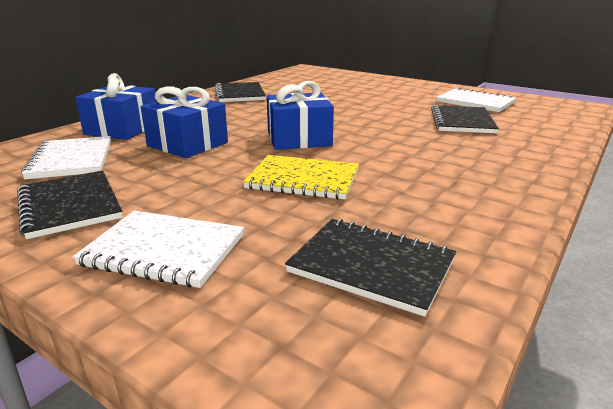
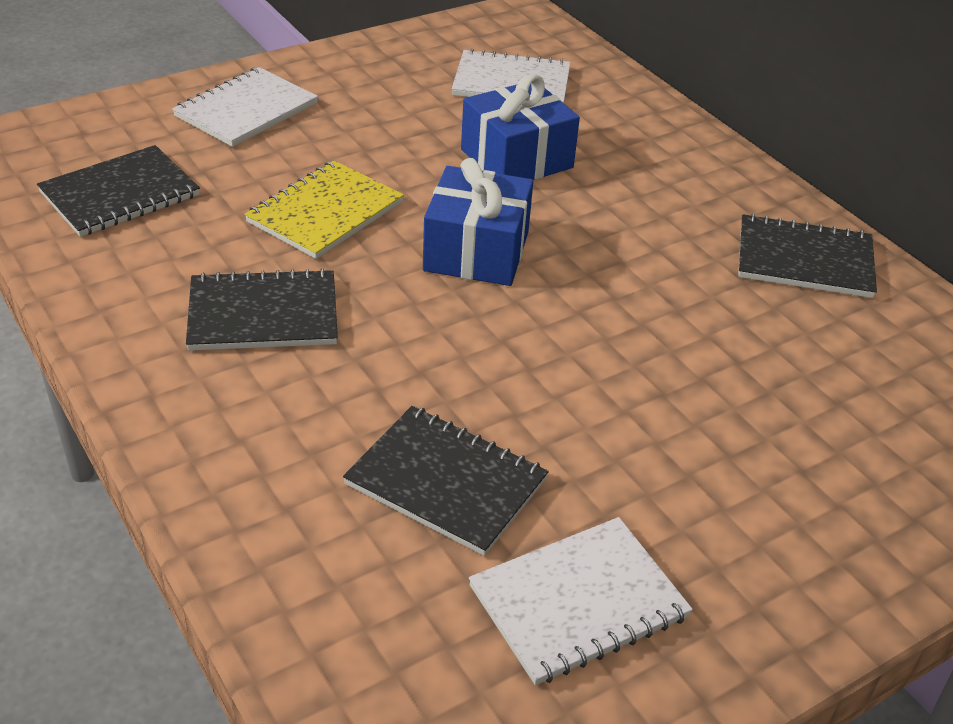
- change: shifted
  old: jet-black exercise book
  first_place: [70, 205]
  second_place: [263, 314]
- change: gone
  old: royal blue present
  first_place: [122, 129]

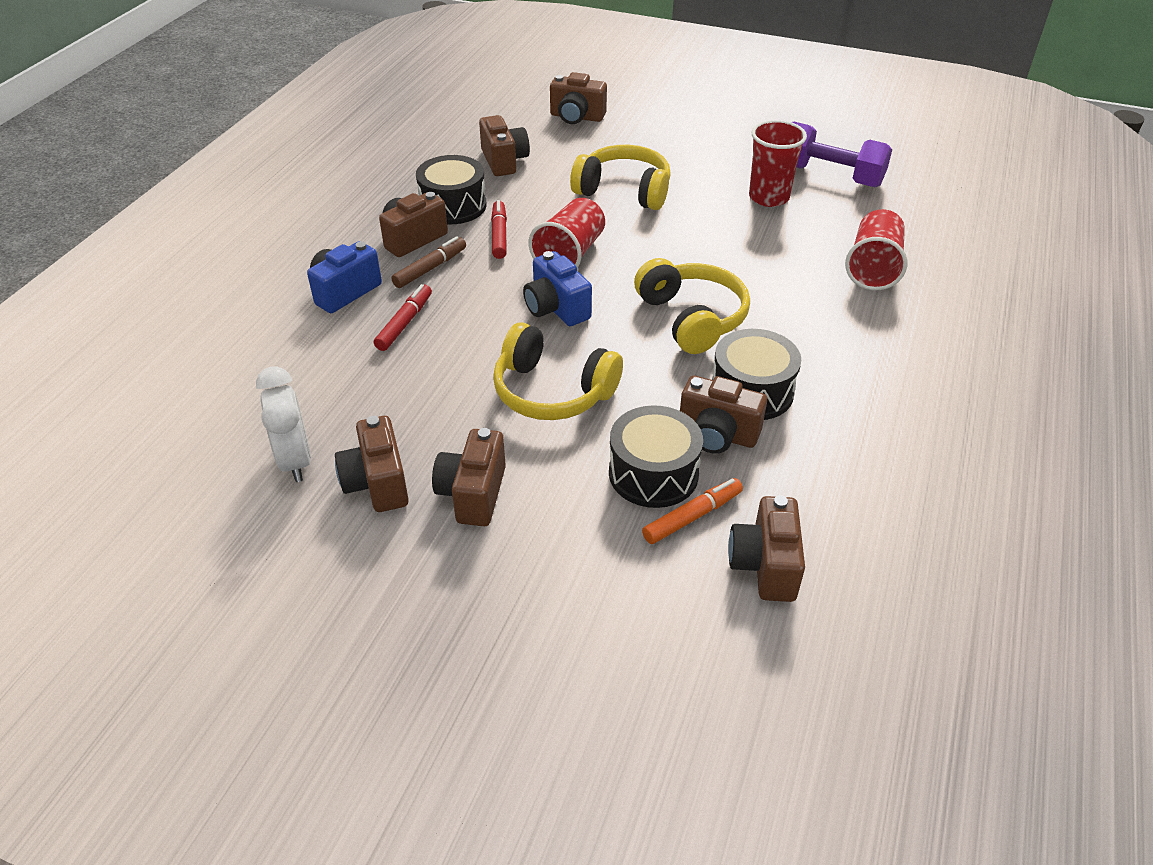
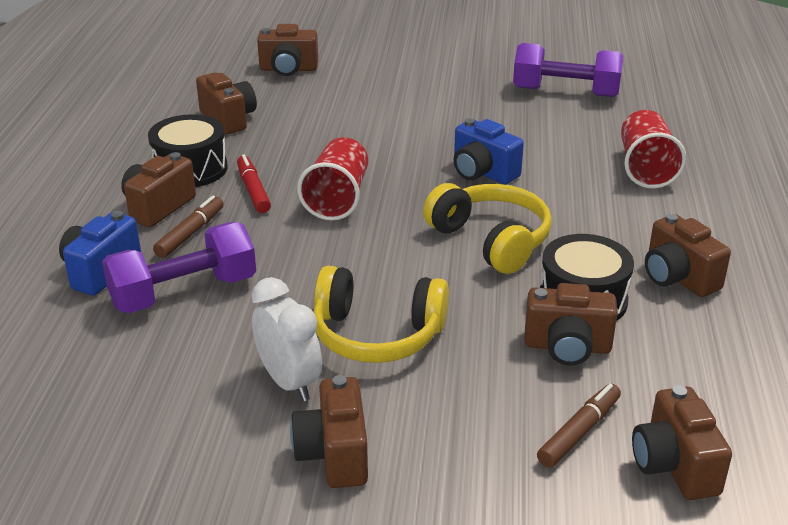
- change: shifted
  old: snow-white clock
  first_place: [295, 460]
  second_place: [289, 382]
- change: shifted
  old: brown photo camera
  first_place: [377, 483]
  second_place: [678, 278]
- change: swapped
  old: crimson marker pen
  new: violet hand weight
  first_place: [405, 323]
  second_place: [184, 292]
- change: shifted
  old: royal blue photo camera
  first_place: [556, 308]
  second_place: [482, 172]
- change: gone
  old: yellow headset
  first_place: [624, 191]
- change: gone
  old: jet-black snare drum
  first_place: [653, 473]
- change: repainted
  old: bright orange marker pen
  new: brown marker pen
  first_place: [692, 517]
  second_place: [579, 432]
- change: gone
  old: crimson beaker
  first_place: [769, 197]

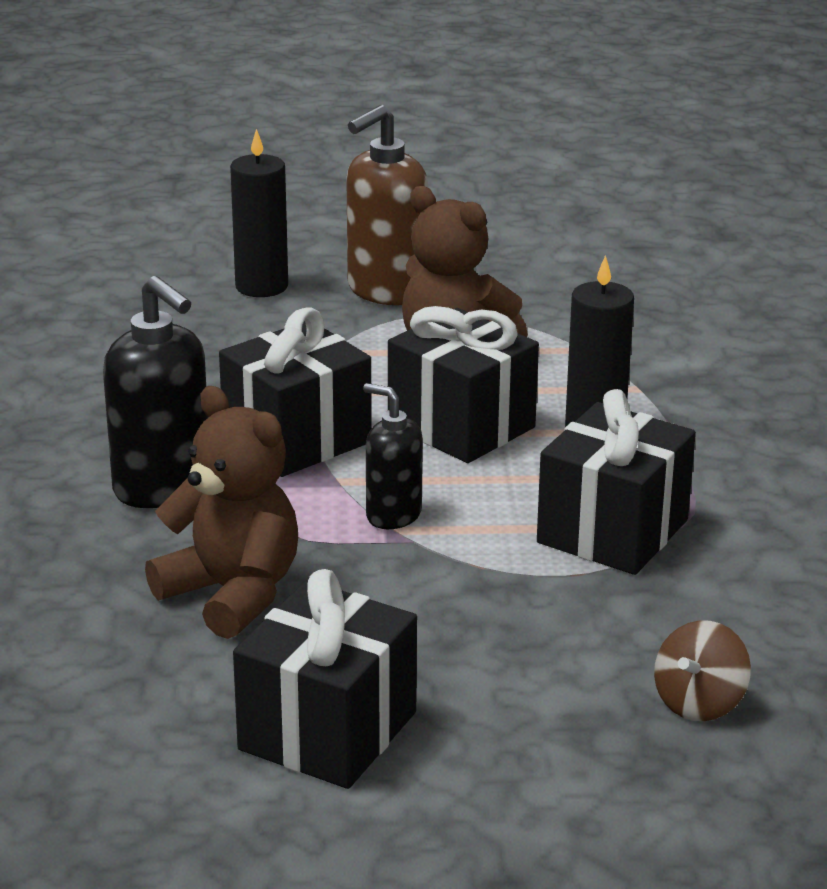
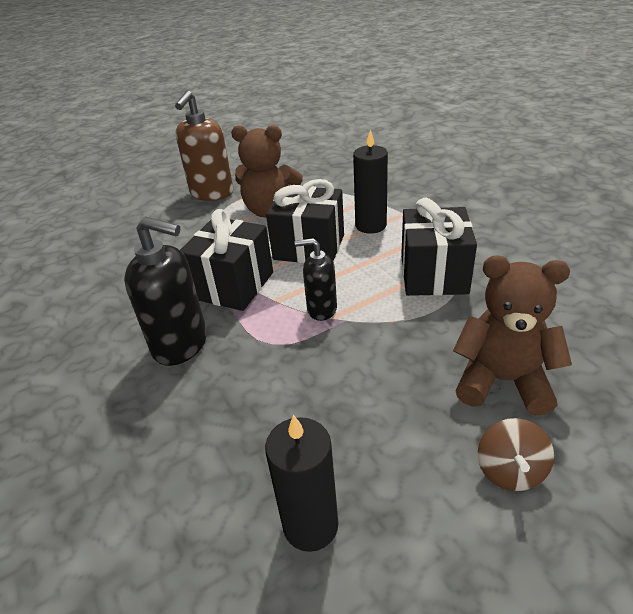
- change: shifted
  old: brown stuffed bear
  first_place: [232, 594]
  second_place: [502, 381]
- change: shifted
  old: jet-black wax candle
  first_place: [261, 286]
  second_place: [310, 525]
- change: gone
  old: jet-black present
  first_place: [328, 731]
- change: shifted
  old: brown spinning top
  first_place: [699, 703]
  second_place: [510, 470]

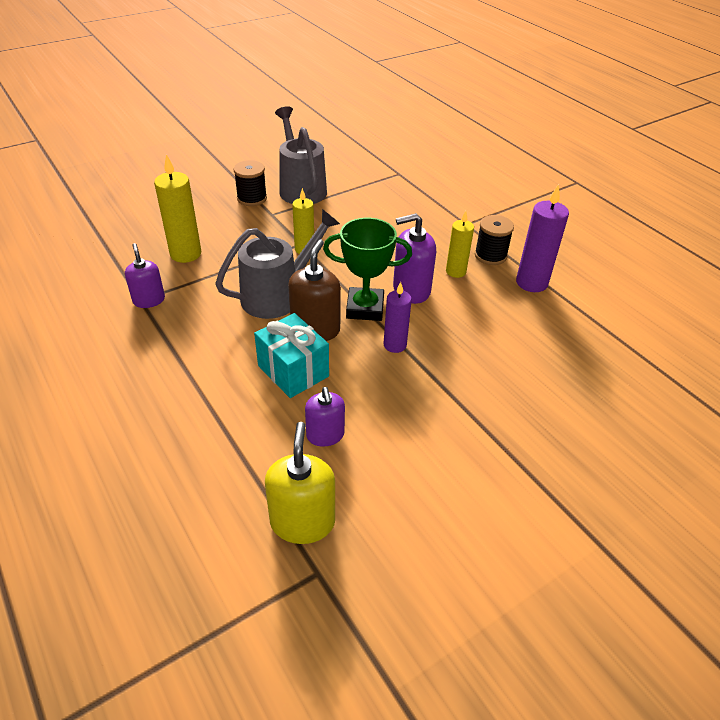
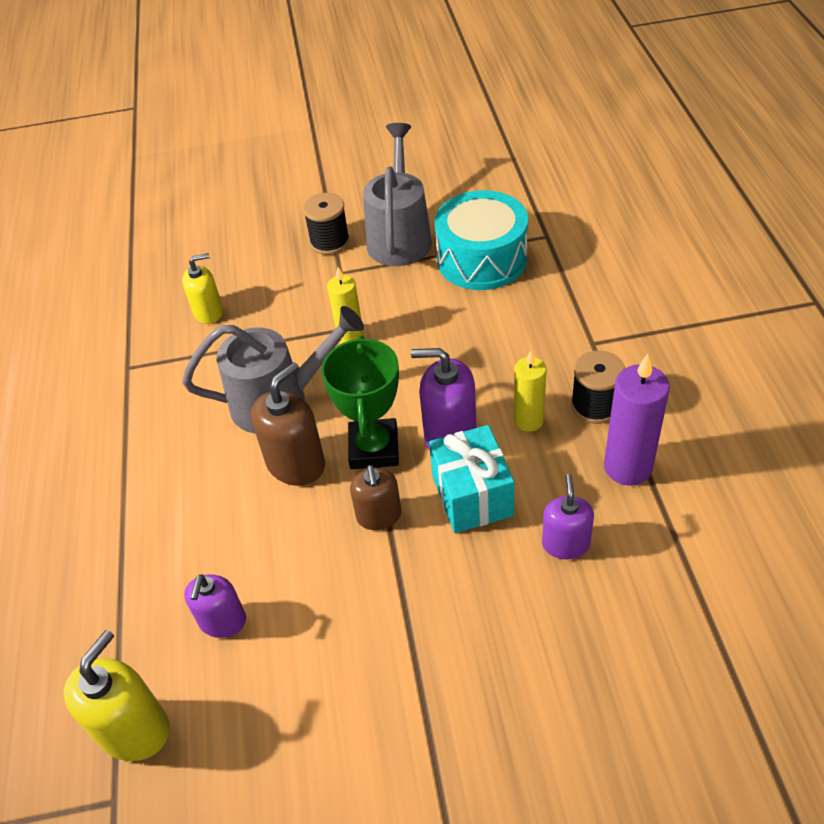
- change: shifted
  old: violet soap dispenser
  first_place: [149, 300]
  second_place: [565, 544]
- change: swapped
  old: yellow wax candle
  new: yellow soap dispenser
  first_place: [185, 254]
  second_place: [209, 312]
- change: shifted
  old: teal present
  first_place: [293, 371]
  second_place: [472, 496]
- change: rotated
  old: leaf-green prize cup
  first_place: [365, 308]
  second_place: [374, 448]
  degrees: 60
- change: swapped
  old: violet wax candle
  new: brown soap dispenser
  first_place: [395, 345]
  second_place: [379, 516]
- change: new
  new: teal snare drum
  second_place: [482, 259]

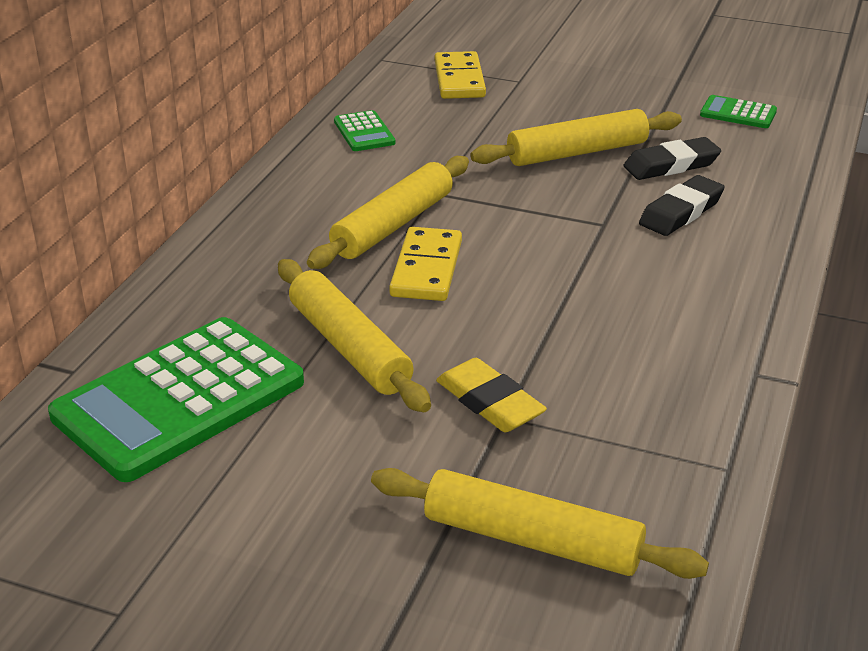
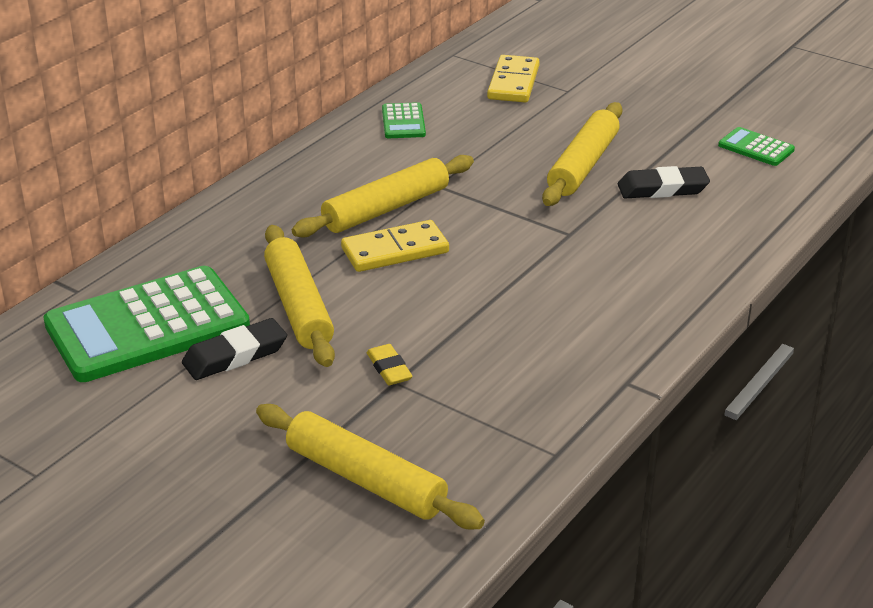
- change: rotated
  old: yellow domino
  first_place: [426, 268]
  second_place: [395, 250]
  degrees: 45
- change: scaled
  old: yellow eraser
  first_place: [489, 402]
  second_place: [389, 369]
  factor: 0.65
- change: rotated
  old: yellow dough roller
  first_place: [577, 152]
  second_place: [582, 165]
  degrees: -60
- change: shifted
  old: jet-black eraser
  first_place: [681, 212]
  second_place: [235, 355]

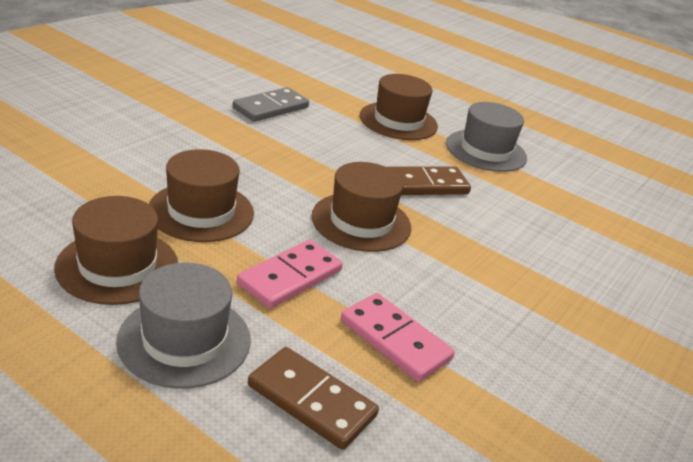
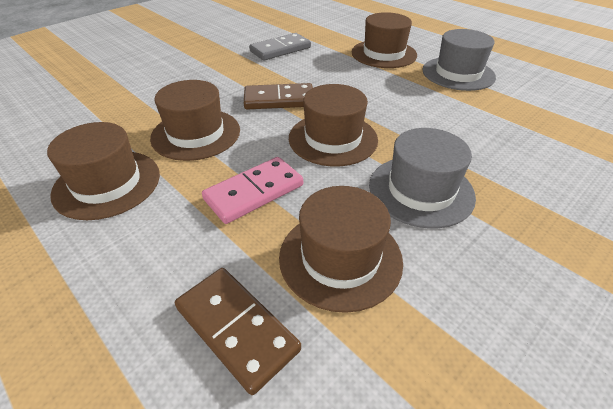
- change: shifted
  old: grey tall hat
  first_place: [184, 340]
  second_place: [421, 190]
- change: swapped
  old: rosy domino
  new: brown tall hat
  first_place: [395, 340]
  second_place: [340, 258]
- change: shifted
  old: brown domino
  first_place: [425, 185]
  second_place: [279, 100]

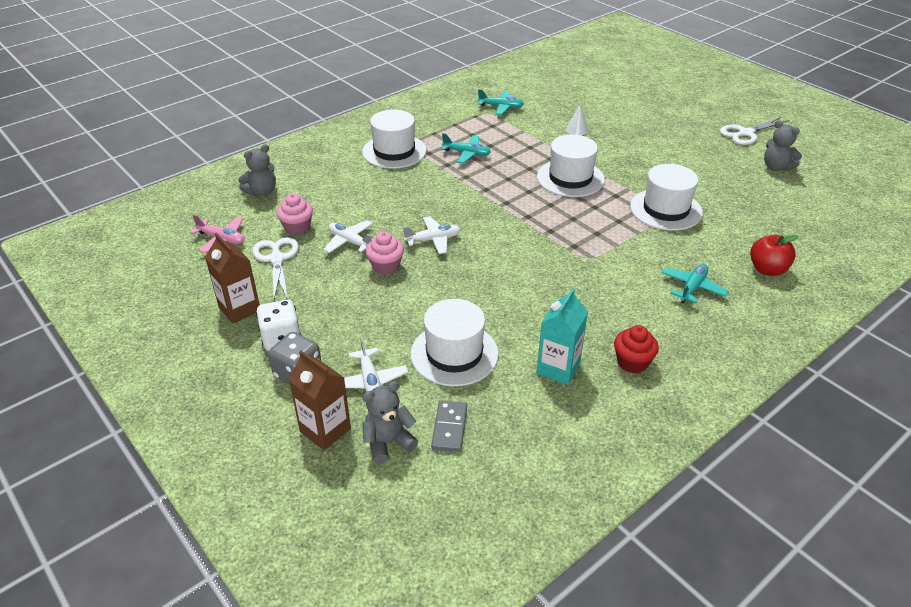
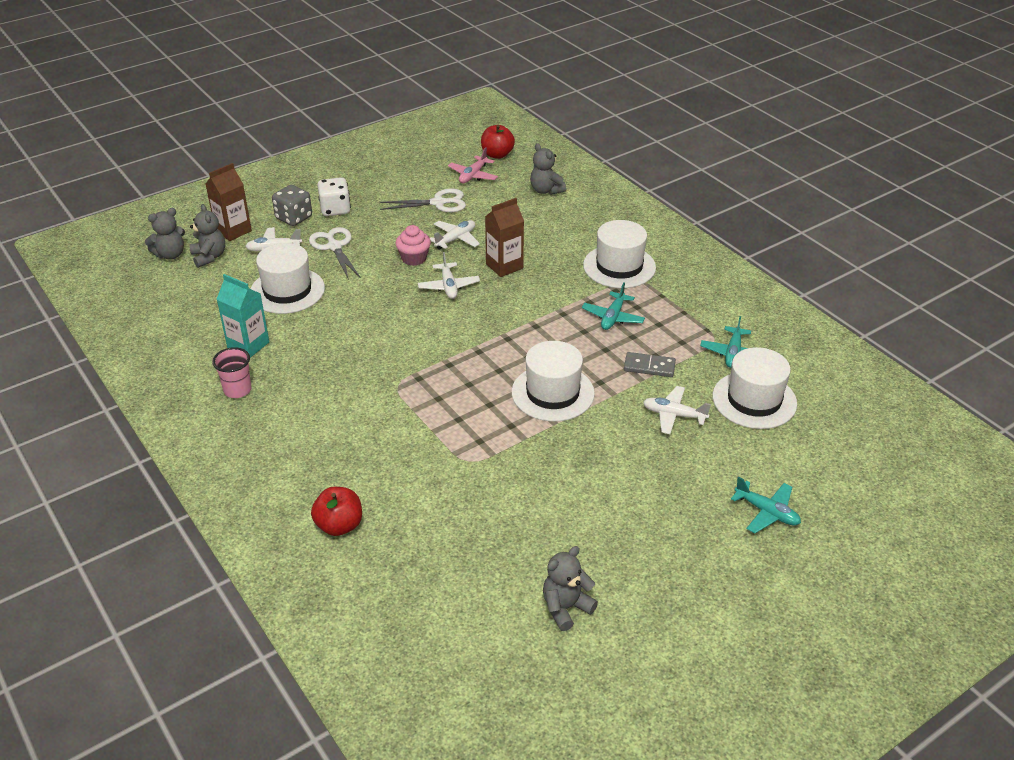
- change: shifted
  old: brown milk carton
  first_place: [239, 309]
  second_place: [504, 266]
- change: gone
  old: rosy cupcake
  first_place: [297, 227]
- change: shifted
  old: grey domino
  first_place: [449, 428]
  second_place: [649, 367]
- change: swapped
  old: snow-white solid cone
  new: snow-white toy plane
  first_place: [577, 130]
  second_place: [674, 415]
- change: swapped
  old: crimson cupcake
  new: rosy beaker
  first_place: [632, 362]
  second_place: [237, 390]
- change: shifted
  old: snow-white tall hat
  first_place: [666, 209]
  second_place: [754, 400]
- change: shifted
  old: teal toy plane
  first_place: [692, 288]
  second_place: [767, 512]
- change: shifted
  old: snow-white pair of scissors
  first_place: [746, 133]
  second_place: [334, 246]
- change: new
  new: grey stuffed bear
  second_place: [170, 254]
- change: new
  new: crimson apple fruit
  second_place: [497, 154]

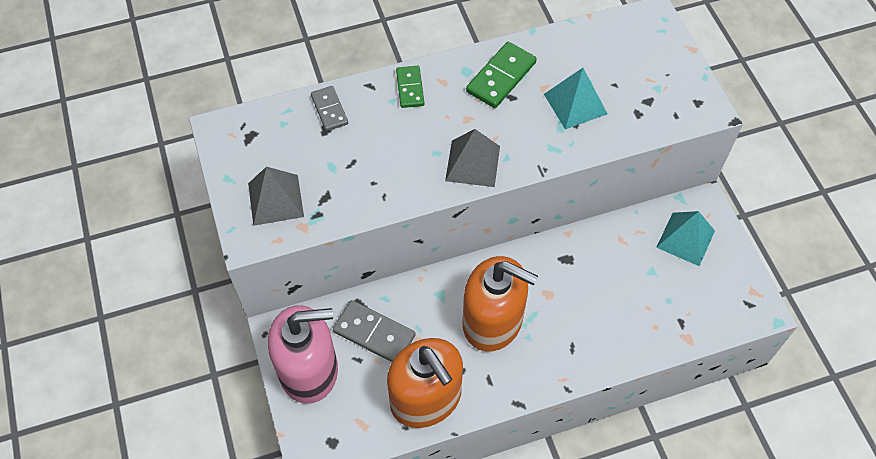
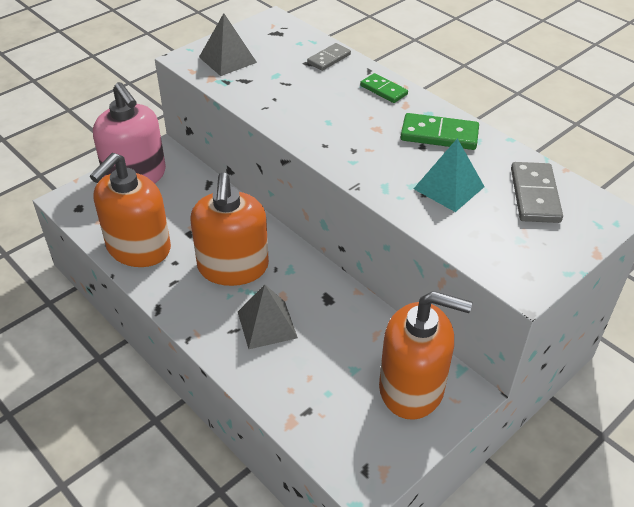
- change: shifted
  old: grey domino
  first_place: [374, 334]
  second_place: [534, 195]
- change: rotated
  old: leaf-green domino
  first_place: [410, 88]
  second_place: [383, 90]
  degrees: 75
- change: shifted
  old: grey solid pyramid
  first_place: [473, 163]
  second_place: [267, 324]
- change: swapped
  old: teal solid pyramid
  new: bright orange soap dispenser
  first_place: [685, 239]
  second_place: [412, 388]

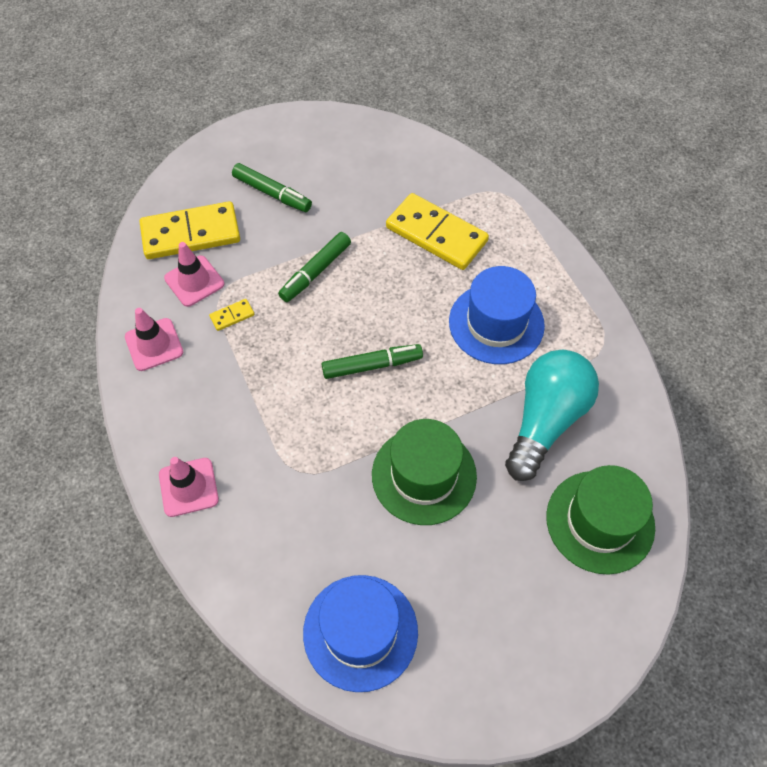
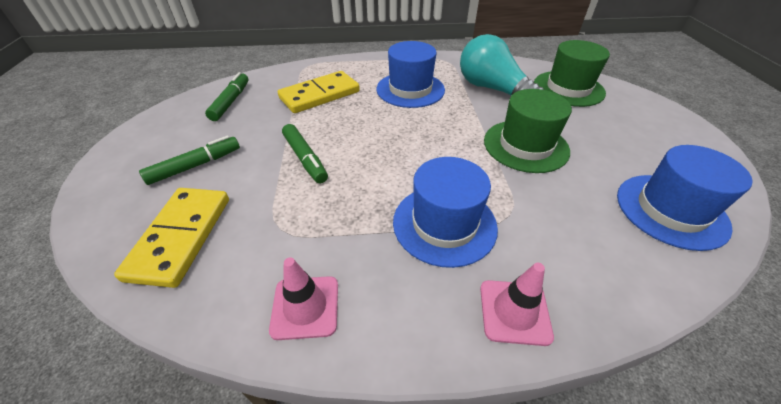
- change: gone
  old: rosy traffic cone
  first_place: [194, 281]
- change: gone
  old: yellow domino
  first_place: [232, 316]
- change: shifted
  old: leaf-green marker pen
  first_place: [372, 365]
  second_place: [231, 102]
- change: new
  new: royal blue tall hat
  second_place: [444, 224]

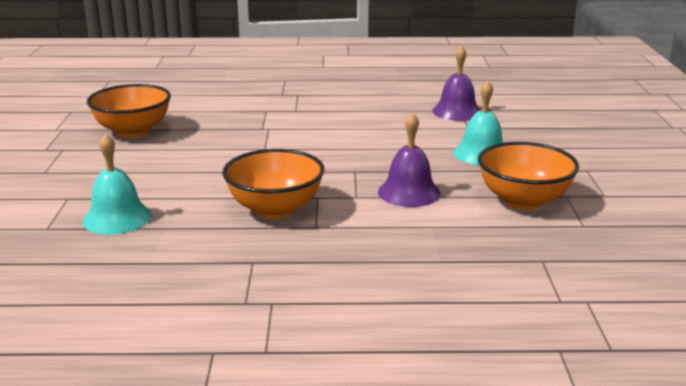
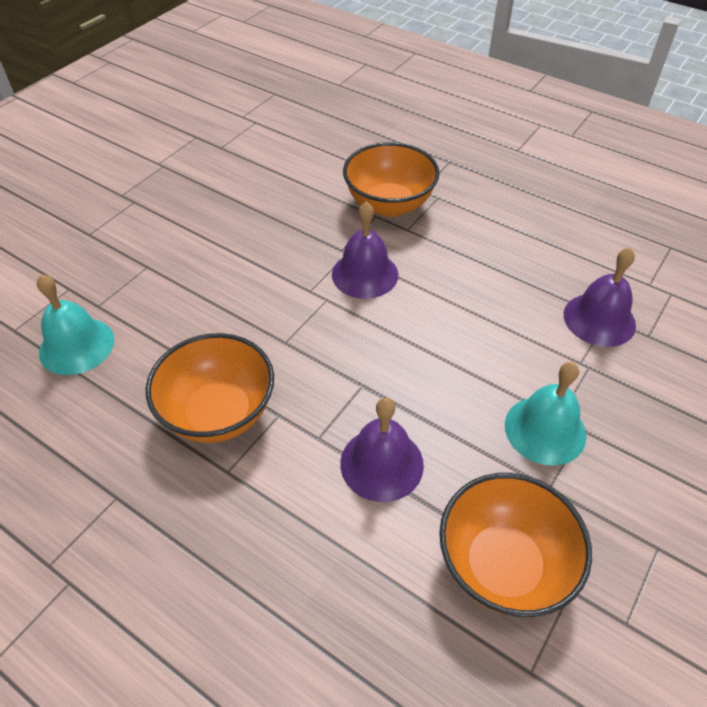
- change: shifted
  old: bright orange bowl
  first_place: [133, 131]
  second_place: [389, 204]
- change: new
  new: violet school bell
  second_place: [365, 274]

